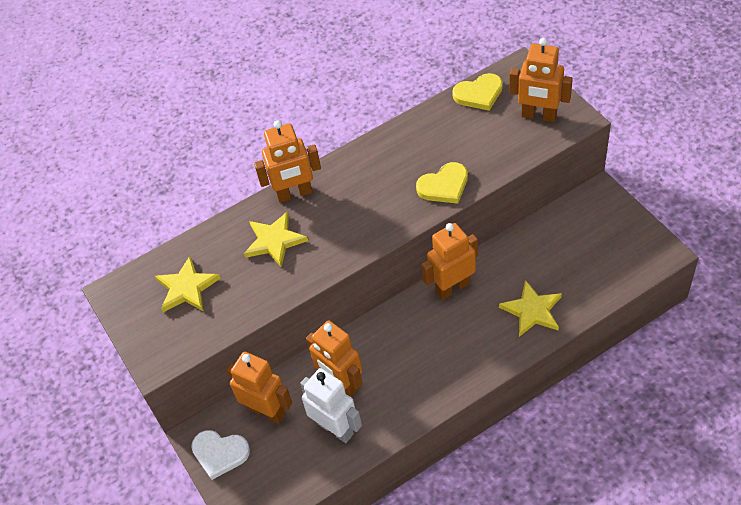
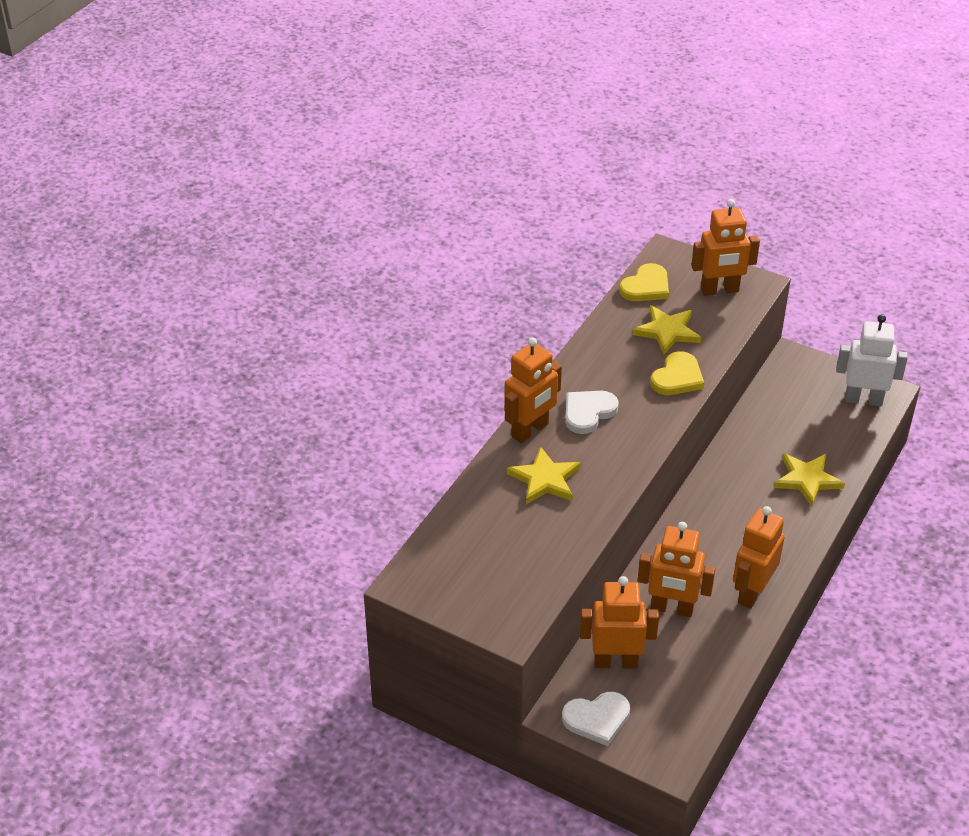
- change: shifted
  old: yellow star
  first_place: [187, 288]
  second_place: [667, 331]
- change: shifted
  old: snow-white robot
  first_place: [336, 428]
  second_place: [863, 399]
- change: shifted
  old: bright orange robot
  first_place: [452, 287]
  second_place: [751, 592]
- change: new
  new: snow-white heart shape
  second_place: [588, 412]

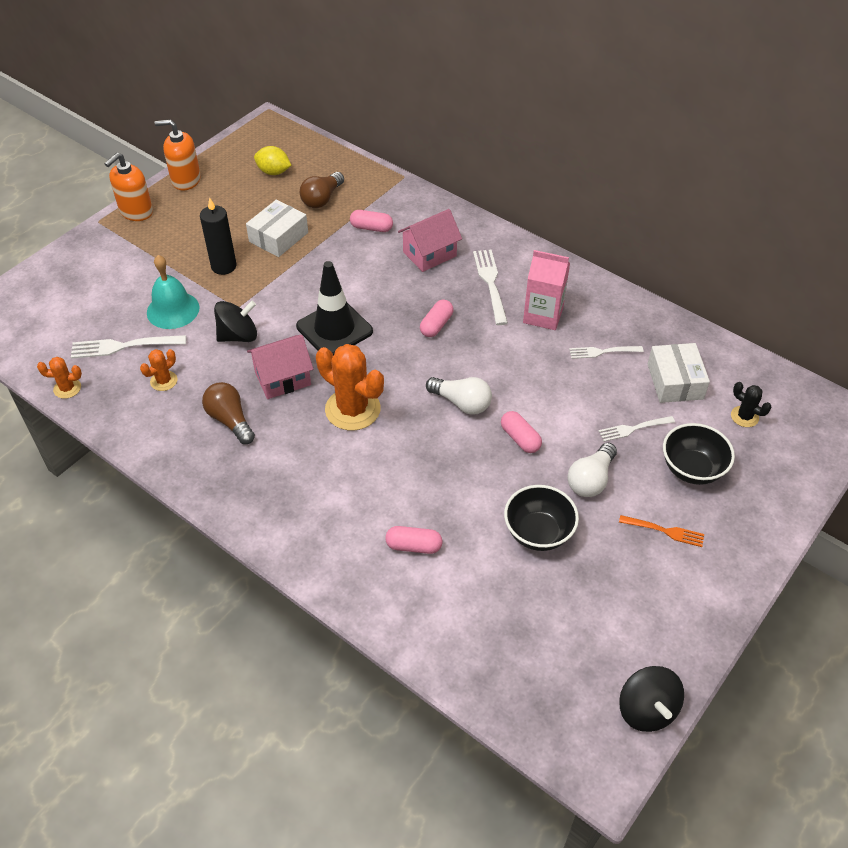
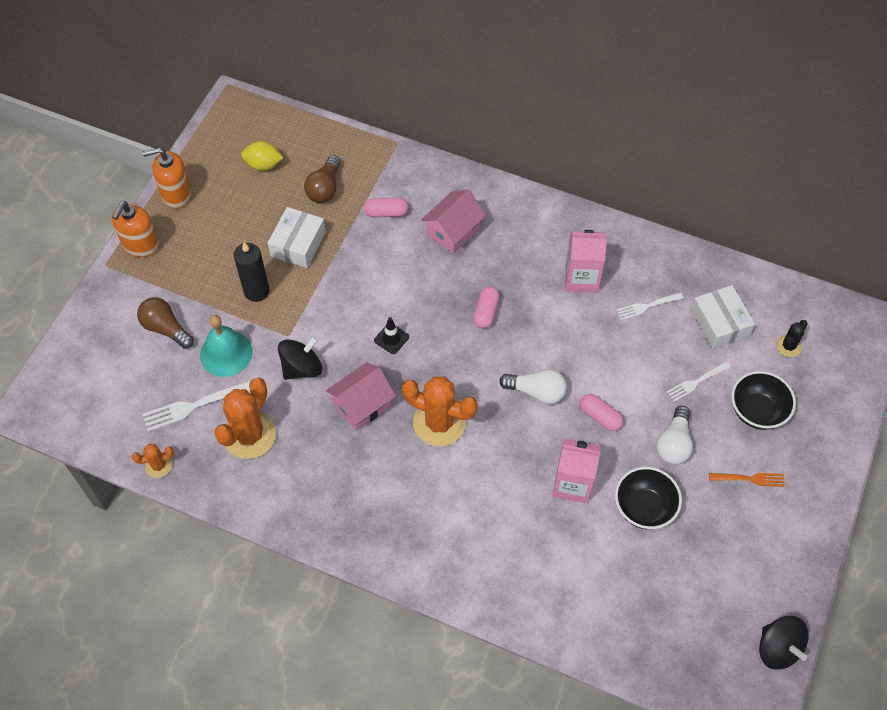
- change: scaled
  old: bright orange saguaro cactus
  first_place: [164, 381]
  second_place: [249, 435]
  factor: 2.0
- change: shifted
  old: brown light bulb
  first_place: [230, 420]
  second_place: [165, 328]
- change: scaled
  old: jet-black traffic cone
  first_place: [334, 329]
  second_place: [391, 338]
  factor: 0.47
- change: gone
  old: rosy capsule
  first_place: [414, 546]
- change: gone
  old: snow-white table fork
  first_place: [491, 284]
- change: rotated
  old: jet-black saguaro cactus
  first_place: [744, 416]
  second_place: [788, 346]
  degrees: -75
- change: new
  new: rosy milk carton
  second_place: [572, 484]

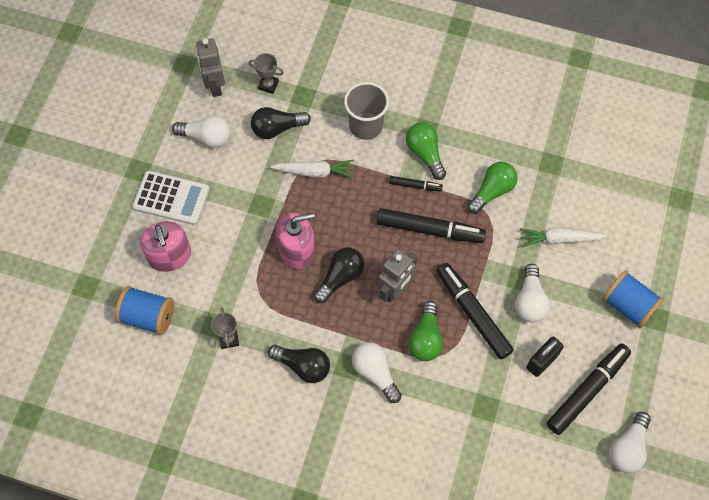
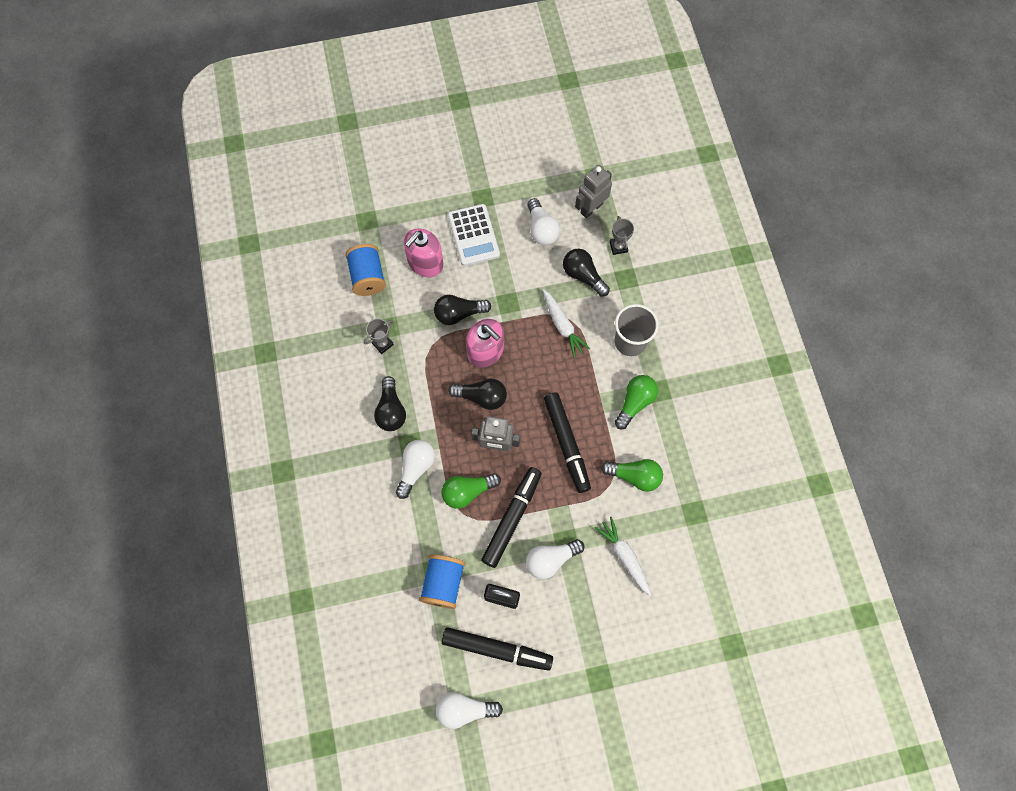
- change: gone
  old: jet-black marker pen
  first_place: [415, 185]
- change: shifted
  old: royal blue spool
  first_place: [628, 305]
  second_place: [443, 583]
- change: new
  new: jet-black light bulb
  second_place: [459, 314]

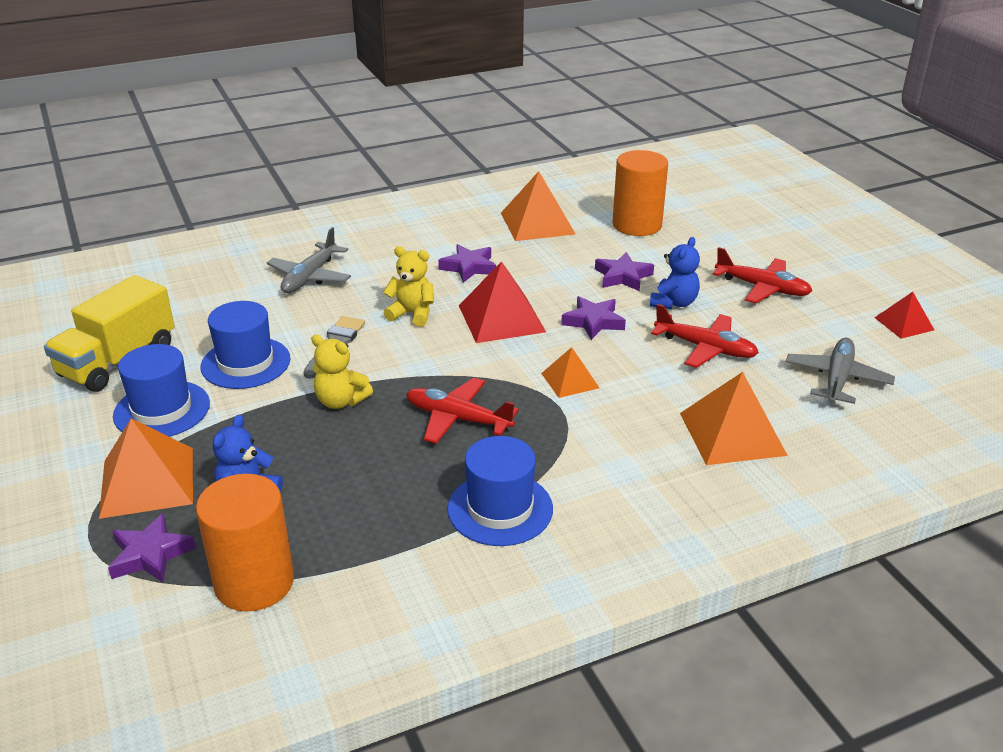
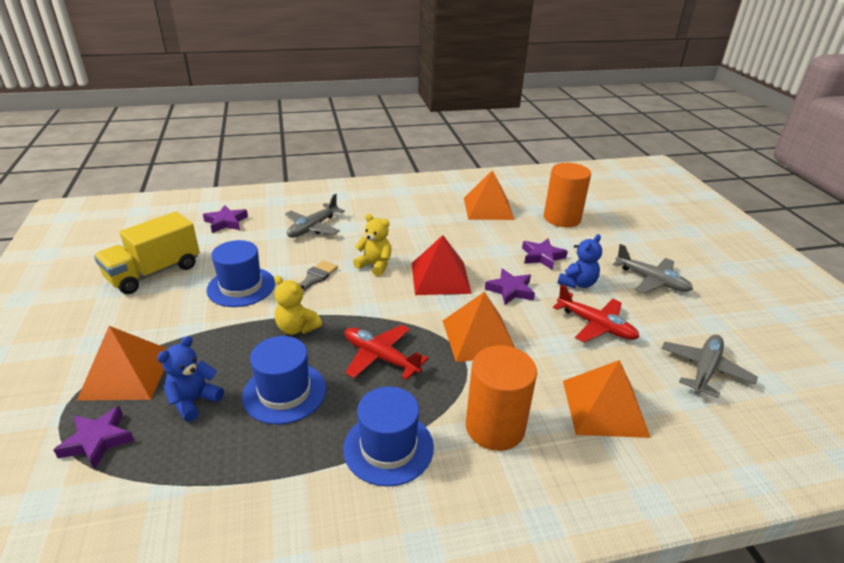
- change: shifted
  old: royal blue tall hat
  first_place: [162, 410]
  second_place: [284, 392]
- change: shifted
  old: bright orange cylinder
  first_place: [254, 582]
  second_place: [495, 427]
- change: shifted
  old: violet star
  first_place: [469, 267]
  second_place: [226, 222]
- change: scaled
  old: bright orange solid pyramid
  first_place: [570, 380]
  second_place: [479, 337]
  factor: 1.75
- change: repainted
  old: crimson toy plane
  new: grey toy plane
  first_place: [762, 288]
  second_place: [651, 280]
- change: gone
  old: crimson solid pyramid
  first_place: [904, 323]

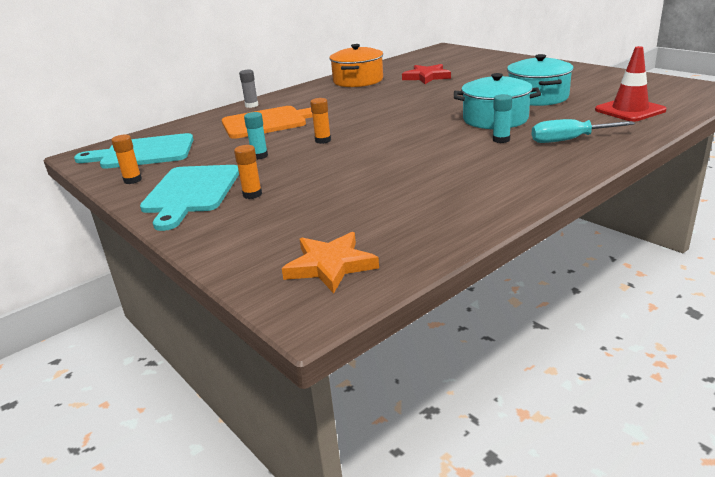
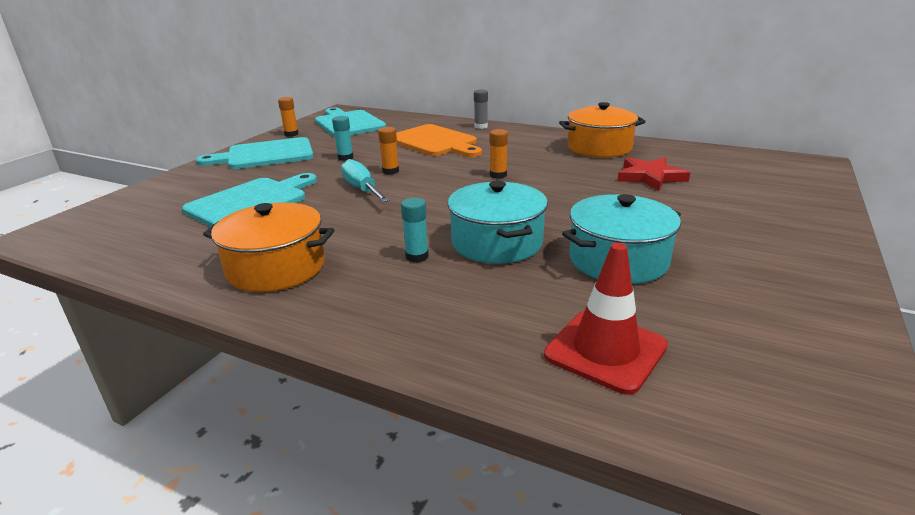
- change: shifted
  old: bright orange stick of glue
  first_place: [252, 194]
  second_place: [498, 175]
- change: gone
  old: bright orange star
  first_place: [330, 265]
- change: shifted
  old: teal flat screwdriver
  first_place: [569, 140]
  second_place: [362, 189]
- change: new
  new: teal chopping board
  second_place: [251, 202]
- change: new
  new: bright orange pot
  second_place: [276, 268]

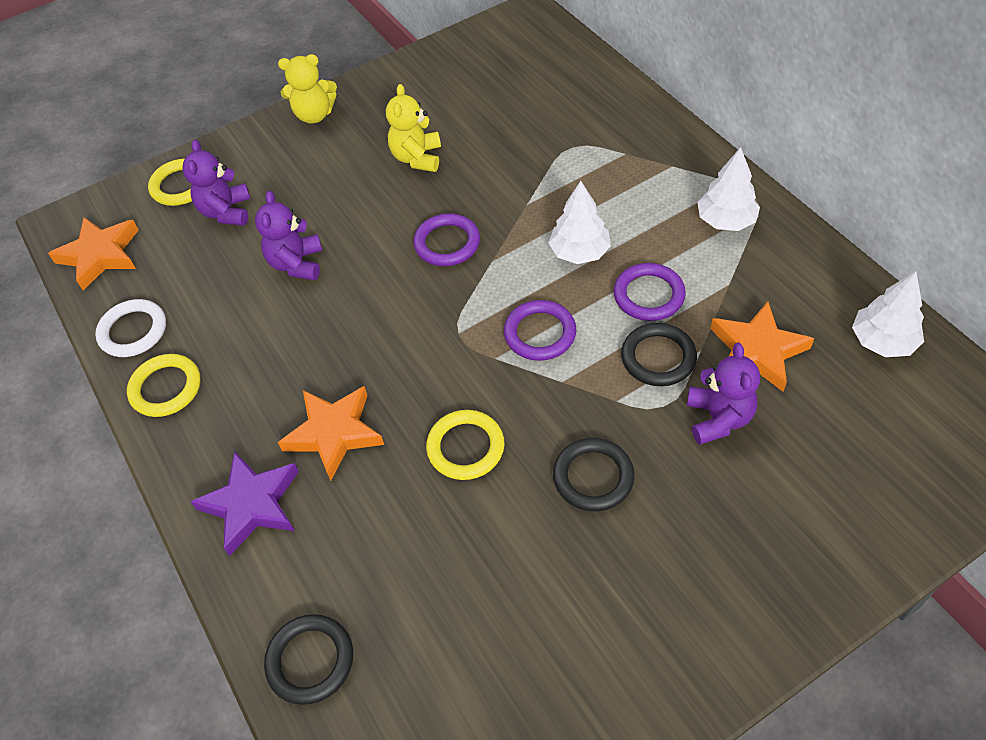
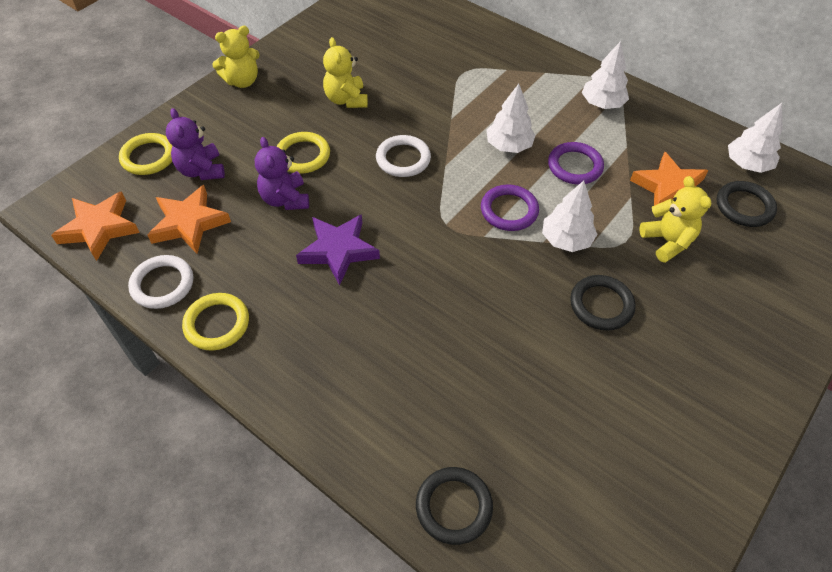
- change: shifted
  old: violet star
  first_place: [251, 504]
  second_place: [338, 250]
- change: shifted
  old: bright orange star
  first_place: [334, 433]
  second_place: [189, 223]
- change: repainted
  old: violet torus
  new: snow-white torus
  first_place: [447, 243]
  second_place: [403, 159]
- change: shifted
  old: yellow torus
  first_place: [465, 447]
  second_place: [303, 155]
- change: shifted
  old: jet-black torus
  first_place: [658, 358]
  second_place: [744, 207]
- change: repainted
  old: violet stuffed bear
  new: yellow stuffed bear
  first_place: [718, 418]
  second_place: [667, 241]
- change: new
  new: snow-white fir tree
  second_place: [566, 240]

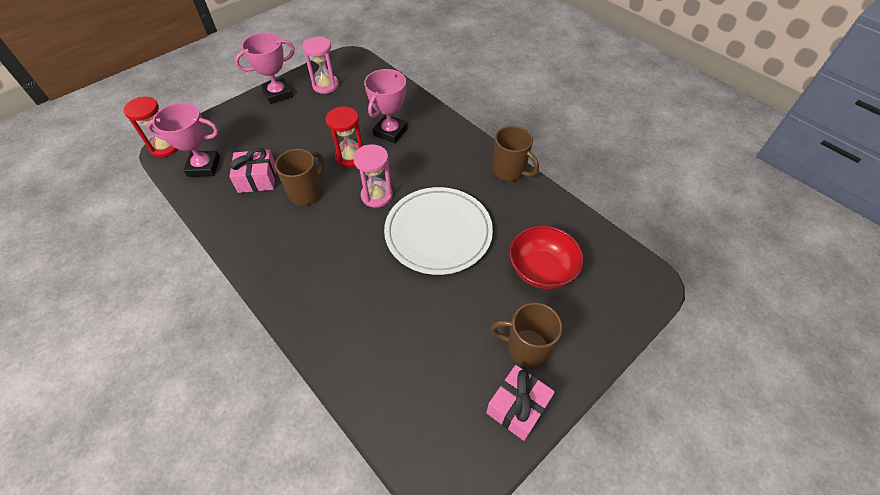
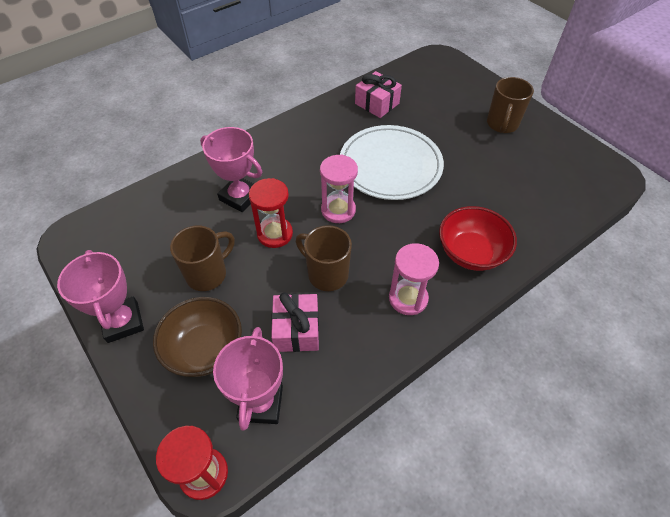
- change: shifted
  old: rosy sand timer
  first_place: [325, 85]
  second_place: [408, 298]
- change: shifted
  old: rosy present
  first_place: [517, 407]
  second_place: [377, 103]
- change: shifted
  old: brown coffee mug
  first_place: [509, 171]
  second_place: [208, 274]
- change: shifted
  old: crimson bowl
  first_place: [541, 270]
  second_place: [471, 252]
- change: new
  new: brown bowl
  second_place: [204, 349]

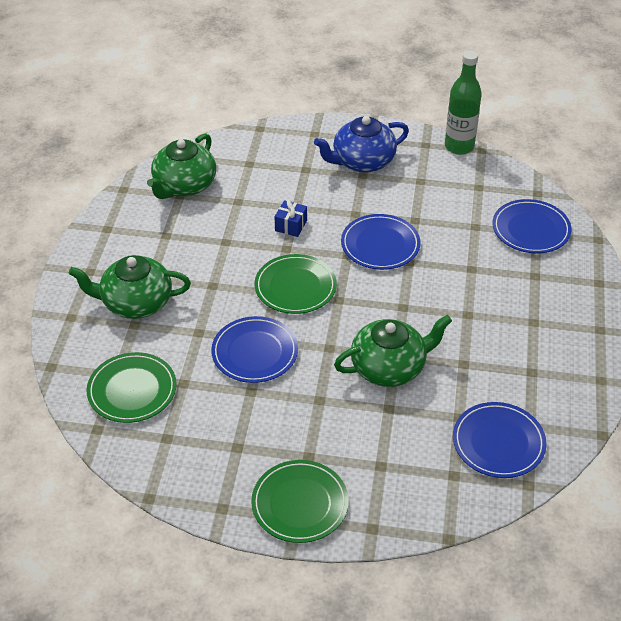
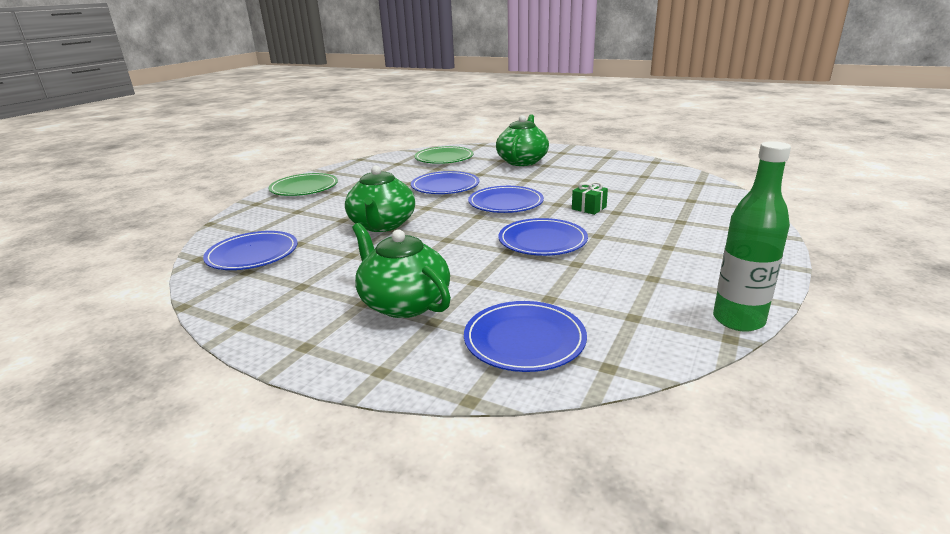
- change: shifted
  old: leaf-green teapot
  first_place: [184, 186]
  second_place: [404, 303]
- change: repainted
  old: leaf-green plate
  new: royal blue plate
  first_place: [295, 287]
  second_place: [505, 203]
- change: repainted
  old: royal blue present
  new: leaf-green present
  first_place: [291, 226]
  second_place: [589, 208]
- change: gone
  old: royal blue teapot
  first_place: [362, 162]

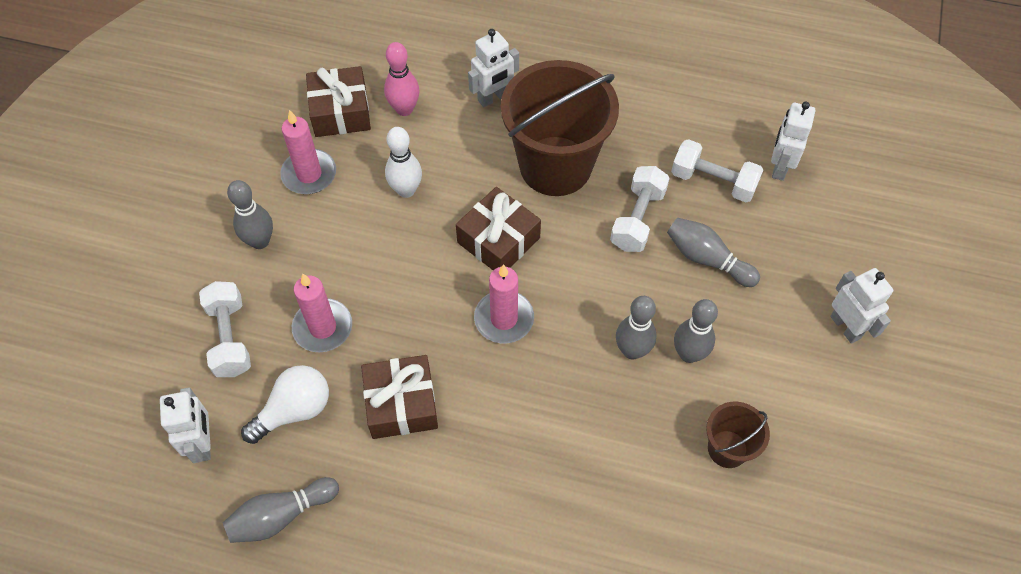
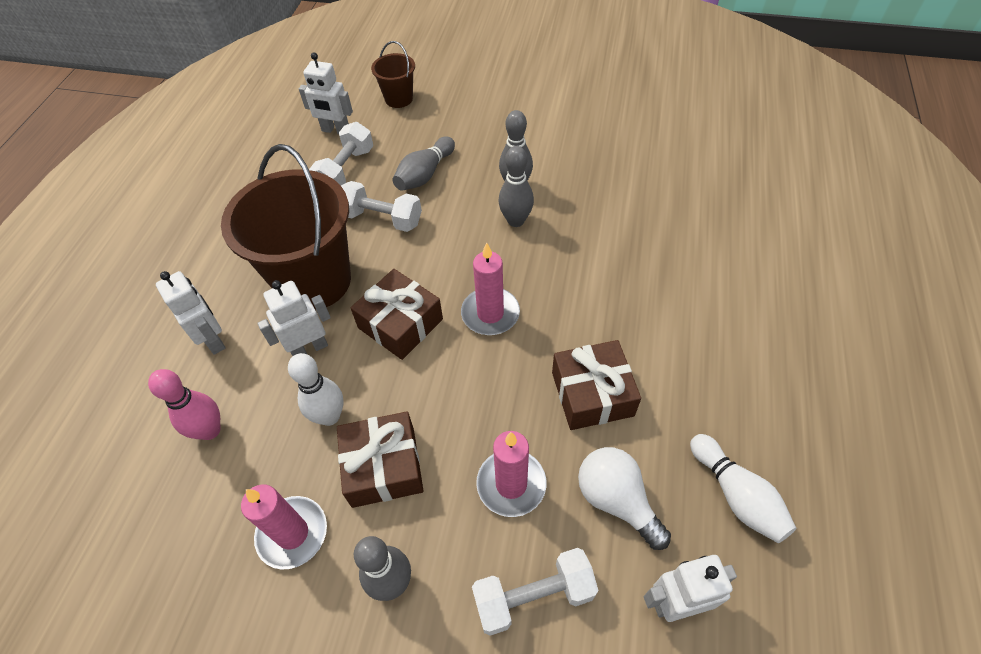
- change: repainted
  old: grey bowling pin
  new: snow-white bowling pin
  first_place: [281, 516]
  second_place: [736, 495]
- change: shifted
  old: brown present
  first_place: [340, 112]
  second_place: [383, 467]
- change: shifted
  old: brown bucket
  first_place: [727, 449]
  second_place: [399, 99]
- change: shifted
  old: snow-white robot
  first_place: [845, 327]
  second_place: [309, 348]

